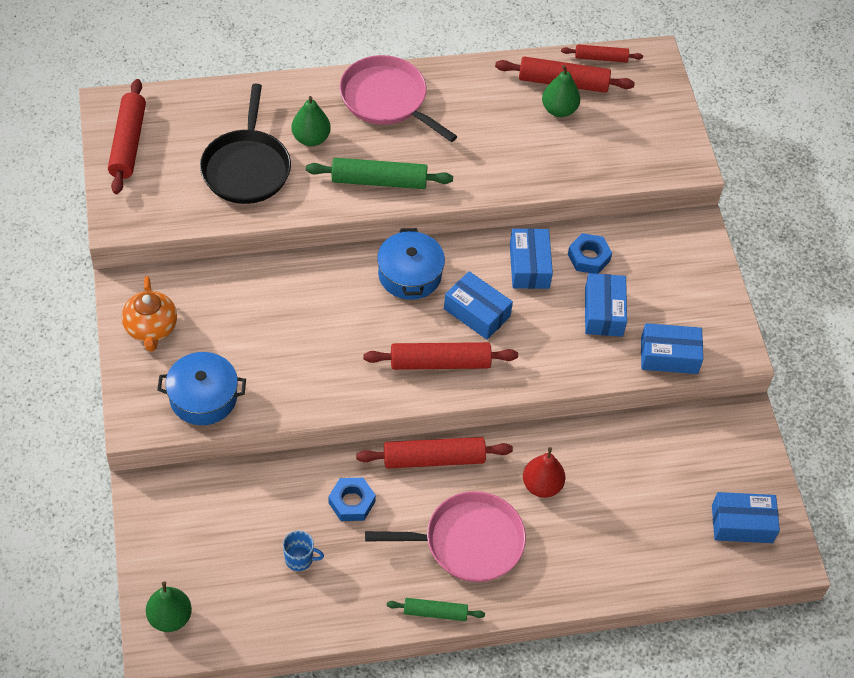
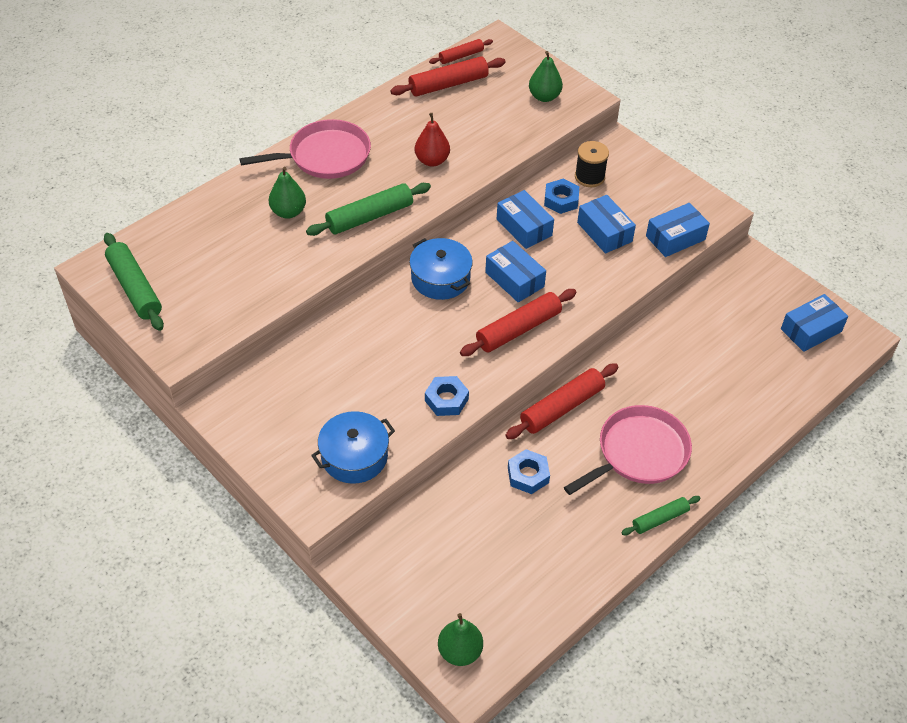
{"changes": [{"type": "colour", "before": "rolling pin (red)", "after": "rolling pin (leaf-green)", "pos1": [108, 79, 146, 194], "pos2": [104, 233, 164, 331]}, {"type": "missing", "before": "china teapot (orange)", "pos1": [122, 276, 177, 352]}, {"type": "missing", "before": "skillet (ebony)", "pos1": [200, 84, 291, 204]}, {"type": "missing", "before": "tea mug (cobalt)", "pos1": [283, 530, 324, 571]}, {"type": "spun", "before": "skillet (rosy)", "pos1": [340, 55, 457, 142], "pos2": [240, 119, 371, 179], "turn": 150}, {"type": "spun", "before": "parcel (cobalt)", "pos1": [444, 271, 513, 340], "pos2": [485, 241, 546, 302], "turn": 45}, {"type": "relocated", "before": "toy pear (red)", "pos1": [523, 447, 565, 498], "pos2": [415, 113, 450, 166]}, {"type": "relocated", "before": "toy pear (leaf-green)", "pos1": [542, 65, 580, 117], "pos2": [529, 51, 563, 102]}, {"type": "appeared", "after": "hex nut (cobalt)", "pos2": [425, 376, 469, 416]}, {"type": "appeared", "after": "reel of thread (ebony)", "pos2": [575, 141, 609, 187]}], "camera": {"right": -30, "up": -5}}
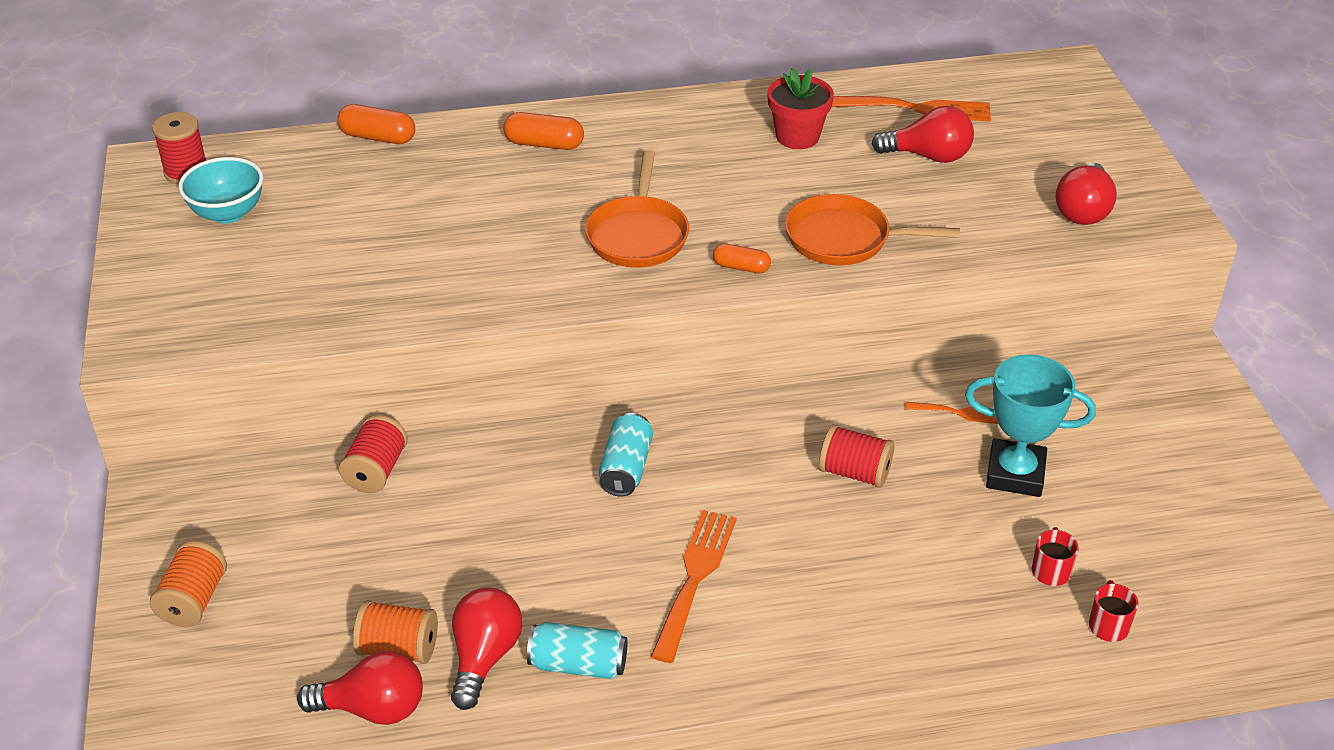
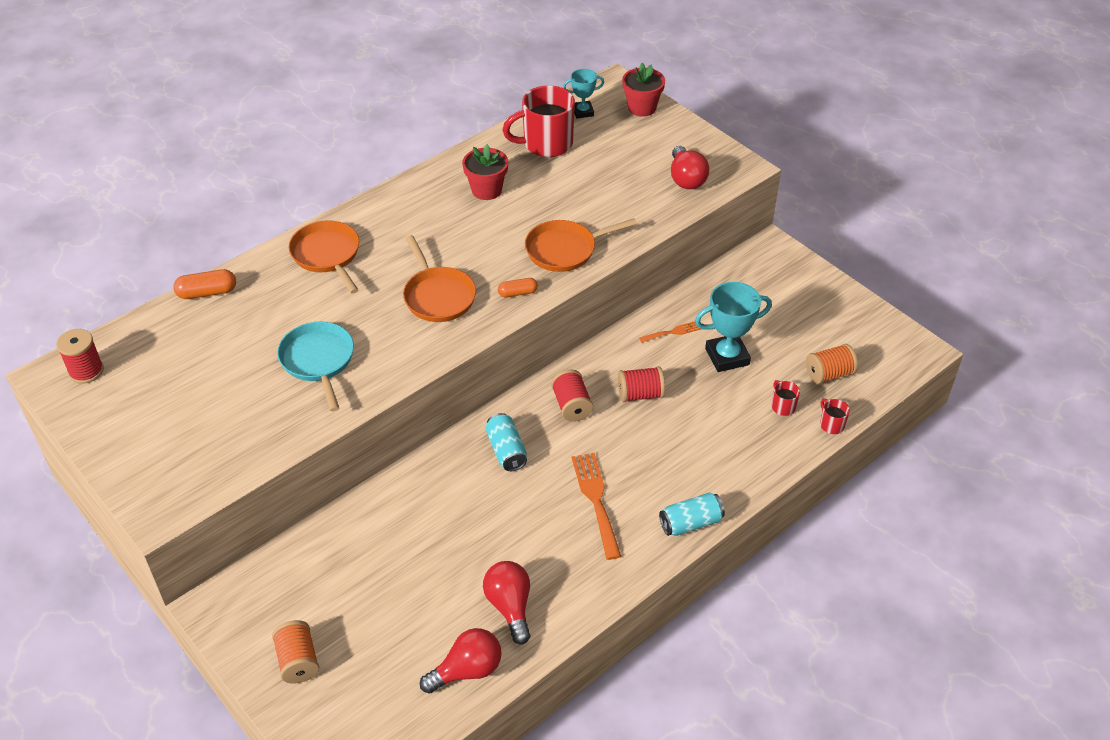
{"changes": [{"type": "missing", "before": "serving bowl (aqua)", "pos1": [179, 157, 263, 223]}, {"type": "relocated", "before": "reel of thread (red)", "pos1": [339, 415, 408, 493], "pos2": [551, 370, 593, 422]}, {"type": "relocated", "before": "reel of thread (orange)", "pos1": [353, 600, 438, 664], "pos2": [806, 344, 858, 384]}, {"type": "exchanged", "before": "capsule (orange)", "after": "skillet (orange)", "pos1": [503, 112, 584, 150], "pos2": [289, 220, 359, 293]}, {"type": "relocated", "before": "soda can (aqua)", "pos1": [527, 622, 628, 679], "pos2": [659, 493, 725, 536]}, {"type": "exchanged", "before": "dinner fork (orange)", "after": "tea mug (red)", "pos1": [832, 96, 991, 122], "pos2": [502, 86, 575, 157]}, {"type": "missing", "before": "lightbulb (red)", "pos1": [872, 106, 974, 163]}, {"type": "appeared", "after": "skillet (aqua)", "pos2": [277, 321, 354, 412]}, {"type": "appeared", "after": "prize cup (aqua)", "pos2": [563, 69, 604, 118]}, {"type": "appeared", "after": "potted plant (red)", "pos2": [622, 63, 665, 117]}], "camera": {"right": -30, "up": 5}}
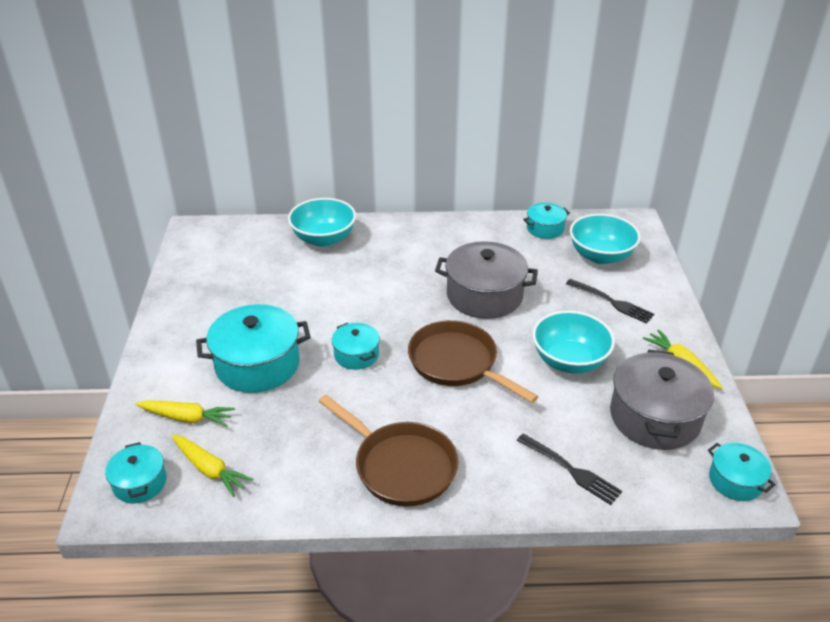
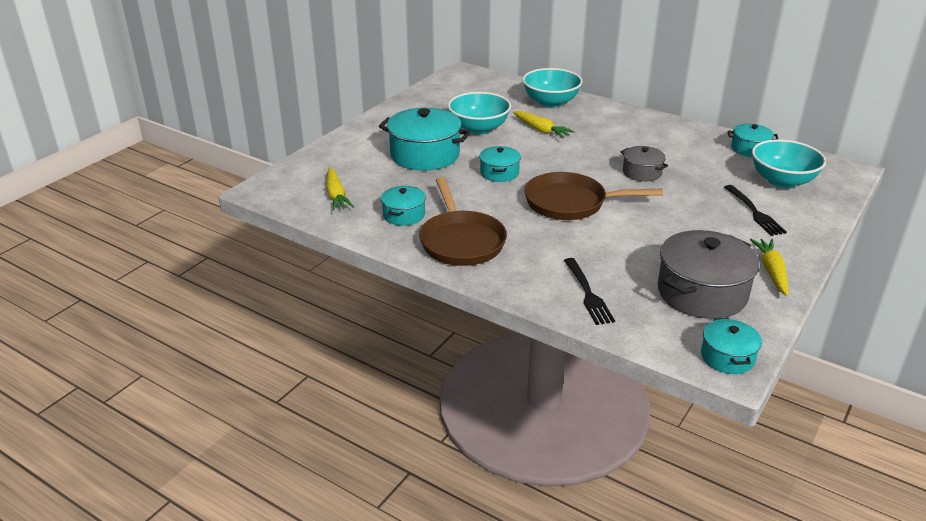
{"changes": [{"type": "relocated", "before": "pot (aqua)", "pos1": [105, 442, 166, 503], "pos2": [381, 186, 426, 226]}, {"type": "relocated", "before": "root vegetable (yellow)", "pos1": [135, 400, 235, 427], "pos2": [513, 111, 575, 138]}, {"type": "spun", "before": "skillet (brown)", "pos1": [408, 320, 539, 403], "pos2": [524, 172, 663, 220], "turn": -75}, {"type": "size", "before": "pot (gray)", "pos1": [435, 241, 538, 319], "pos2": [621, 146, 668, 182], "scale": 0.54}, {"type": "relocated", "before": "serving bowl (aqua)", "pos1": [532, 311, 615, 373], "pos2": [448, 92, 511, 134]}], "camera": {"right": 35, "up": -5}}
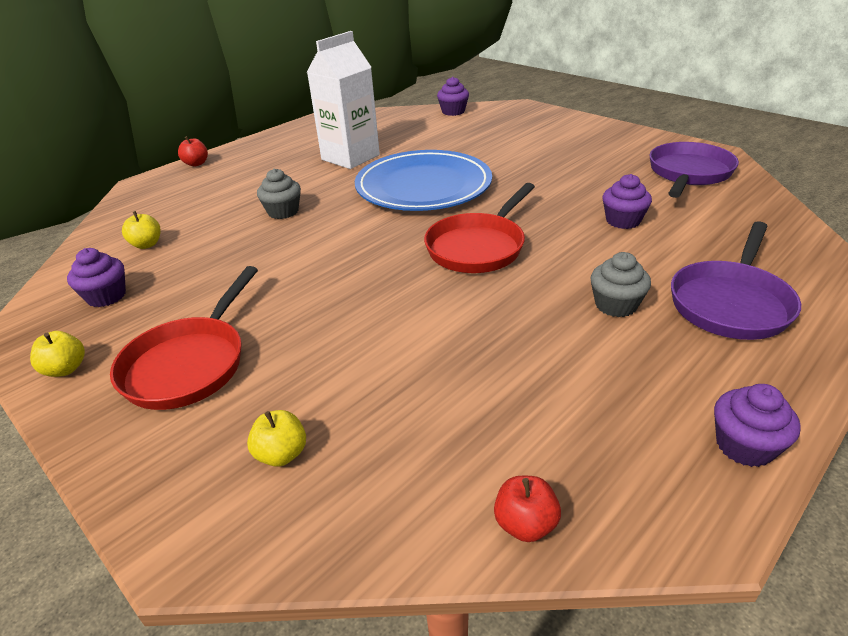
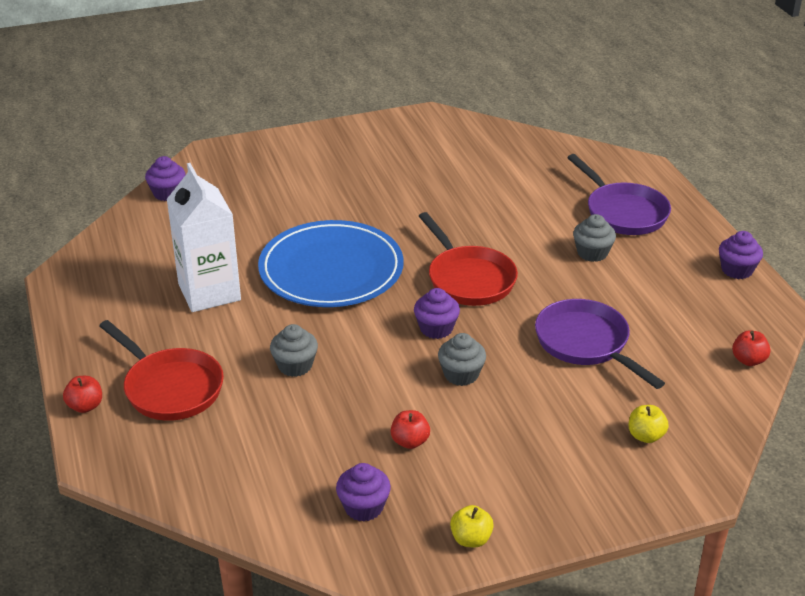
{"changes": [{"type": "relocated", "before": "skillet (red)", "pos1": [110, 266, 258, 410], "pos2": [99, 320, 224, 421]}, {"type": "missing", "before": "apple fruit (yellow)", "pos1": [122, 211, 161, 249]}, {"type": "relocated", "before": "muffin (purple)", "pos1": [603, 174, 652, 229], "pos2": [414, 288, 460, 339]}, {"type": "relocated", "before": "skillet (purple)", "pos1": [650, 142, 739, 198], "pos2": [535, 299, 665, 389]}, {"type": "appeared", "after": "apple fruit (red)", "pos2": [391, 410, 430, 449]}, {"type": "appeared", "after": "muffin (gray)", "pos2": [438, 333, 486, 386]}], "camera": {"right": -65, "up": 0}}
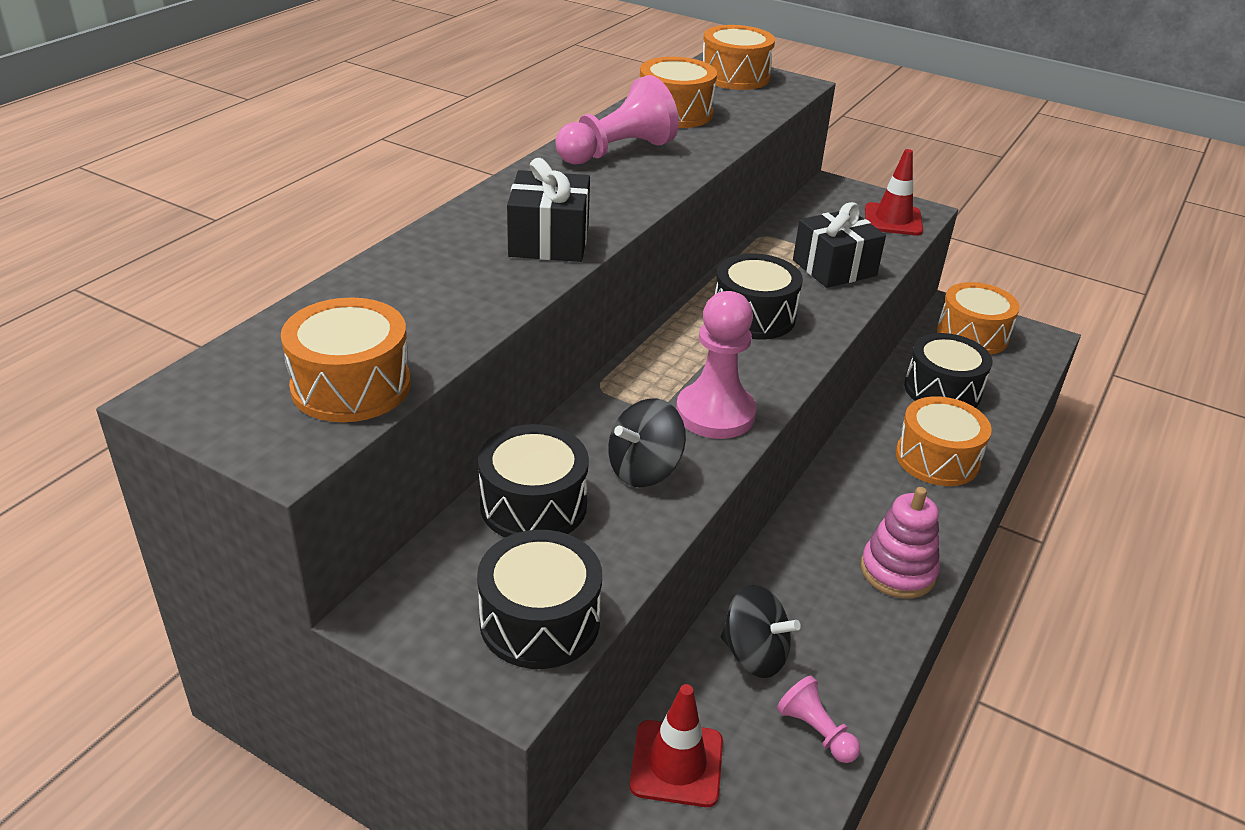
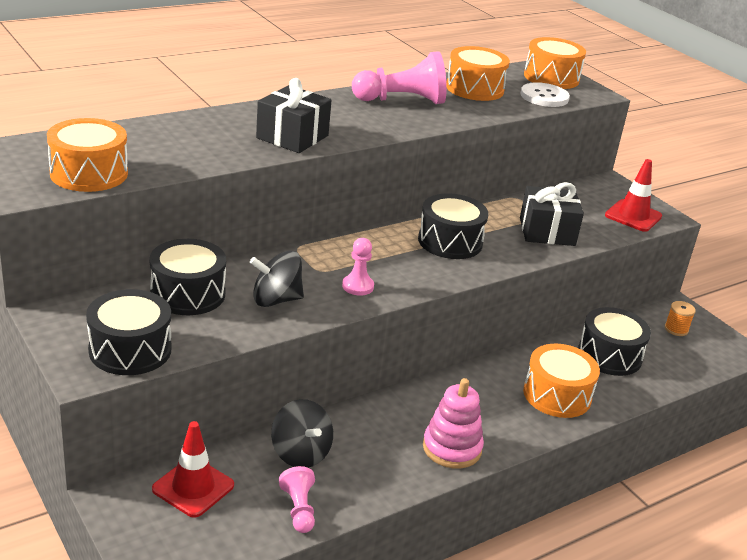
{"changes": [{"type": "size", "before": "pawn (rosy)", "pos1": [676, 291, 757, 439], "pos2": [342, 238, 374, 296], "scale": 0.53}, {"type": "exchanged", "before": "snare drum (orange)", "after": "reel of thread (orange)", "pos1": [937, 282, 1020, 355], "pos2": [665, 301, 696, 336]}, {"type": "appeared", "after": "sewing button (snow-white)", "pos2": [521, 82, 570, 107]}], "camera": {"right": 25, "up": -5}}
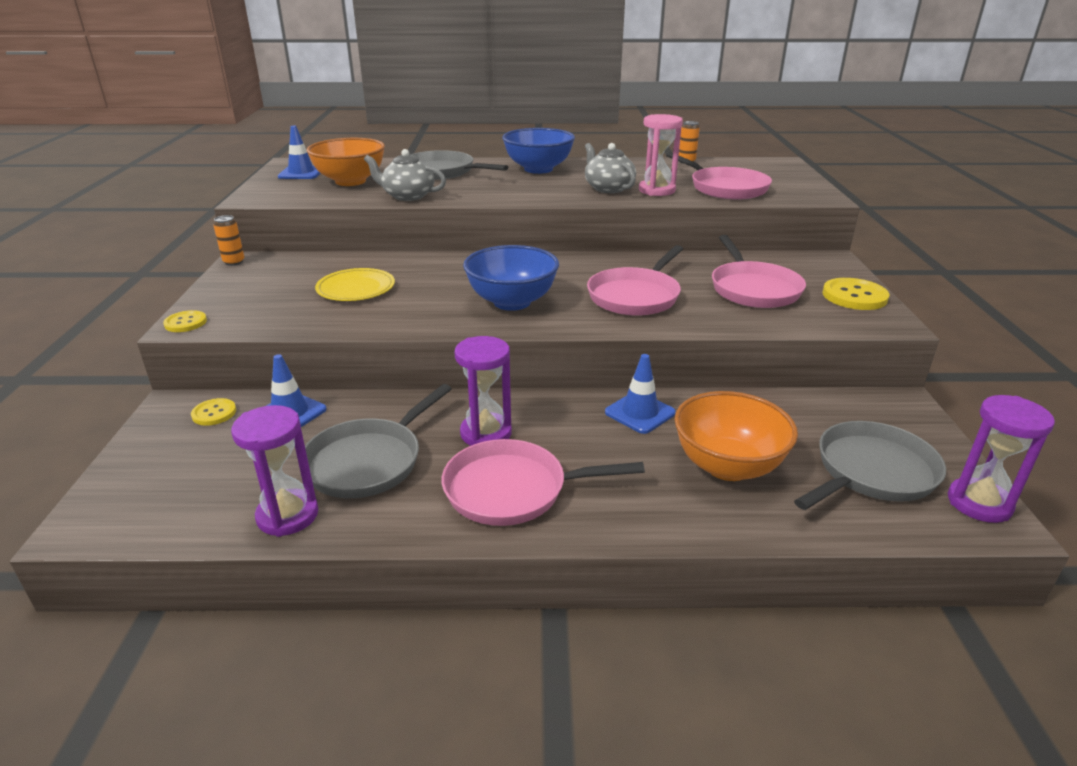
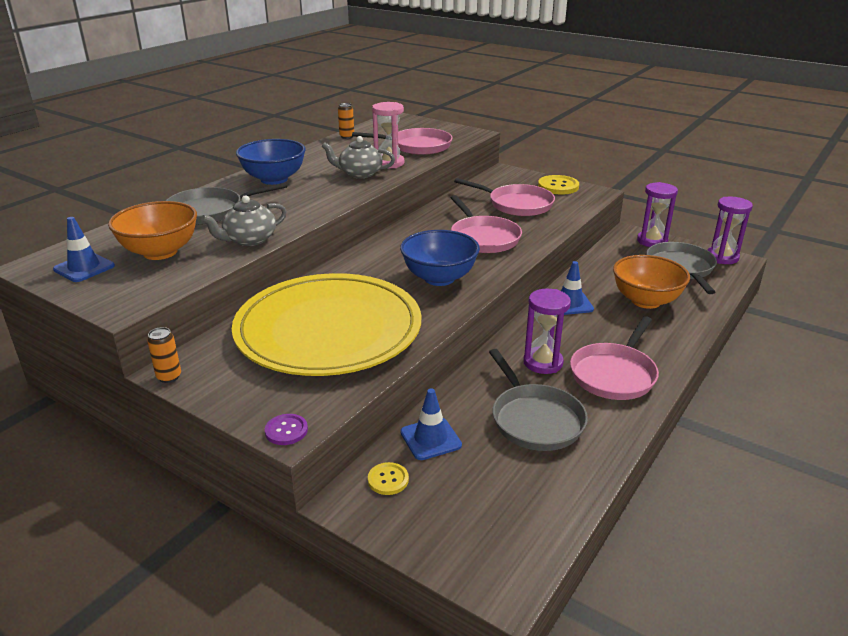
{"changes": [{"type": "colour", "before": "sewing button (yellow)", "after": "sewing button (purple)", "pos1": [163, 310, 207, 332], "pos2": [265, 414, 308, 445]}, {"type": "relocated", "before": "sand timer (purple)", "pos1": [231, 405, 318, 537], "pos2": [637, 182, 678, 247]}, {"type": "size", "before": "flat dish (yellow)", "pos1": [315, 268, 395, 301], "pos2": [232, 273, 421, 376], "scale": 2.46}], "camera": {"right": -55, "up": 0}}
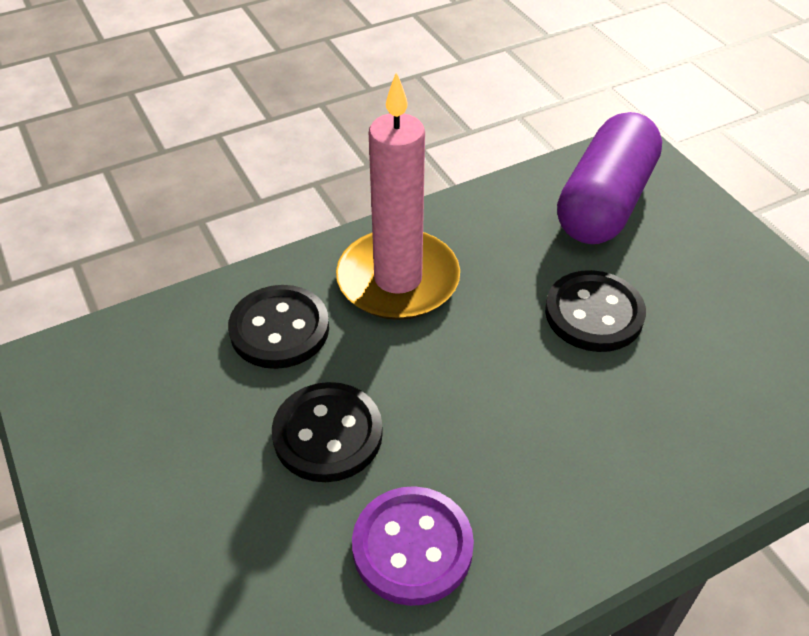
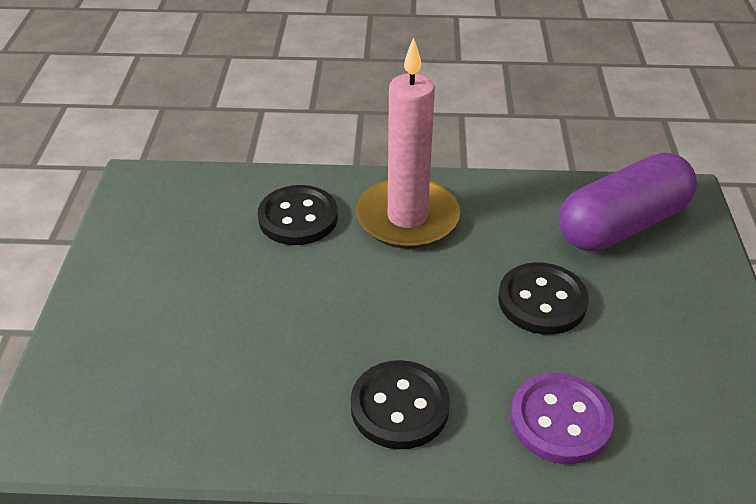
{"changes": [{"type": "relocated", "before": "sewing button (ebony)", "pos1": [272, 382, 383, 482], "pos2": [351, 360, 450, 449]}, {"type": "relocated", "before": "sewing button (purple)", "pos1": [352, 486, 474, 606], "pos2": [510, 373, 614, 464]}], "camera": {"right": 30, "up": -5}}
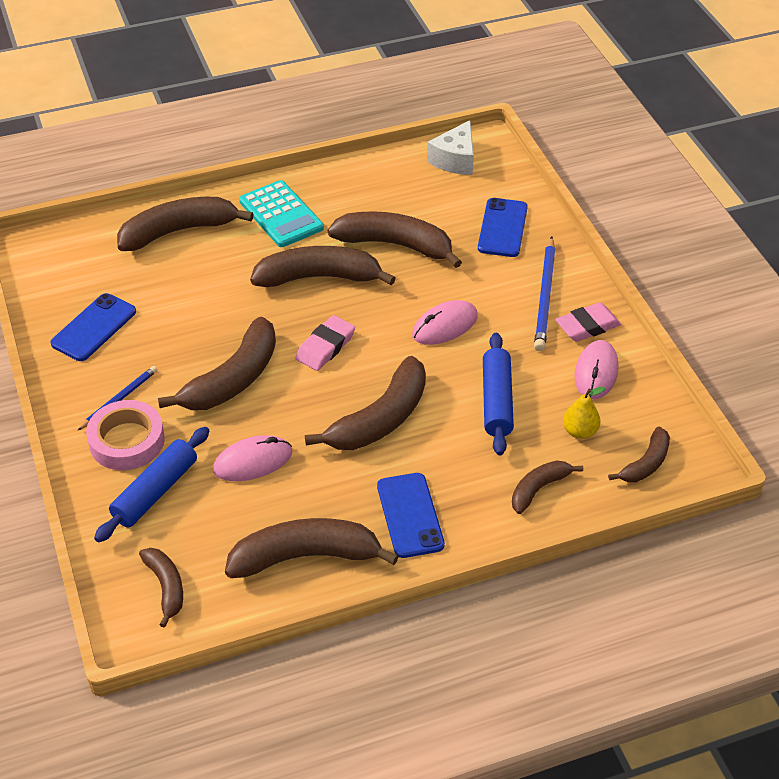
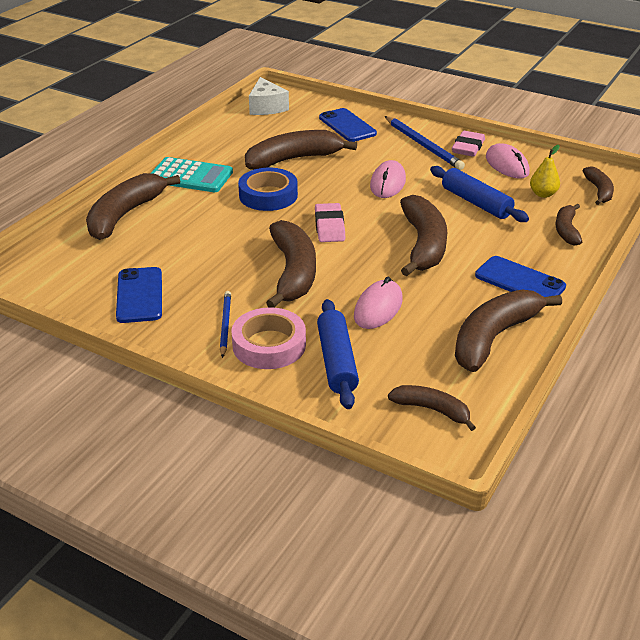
{"changes": [{"type": "exchanged", "before": "banana (brown)", "after": "roll of tape (cobalt)", "pos1": [250, 246, 396, 287], "pos2": [238, 168, 298, 211]}], "camera": {"right": -40, "up": -10}}
